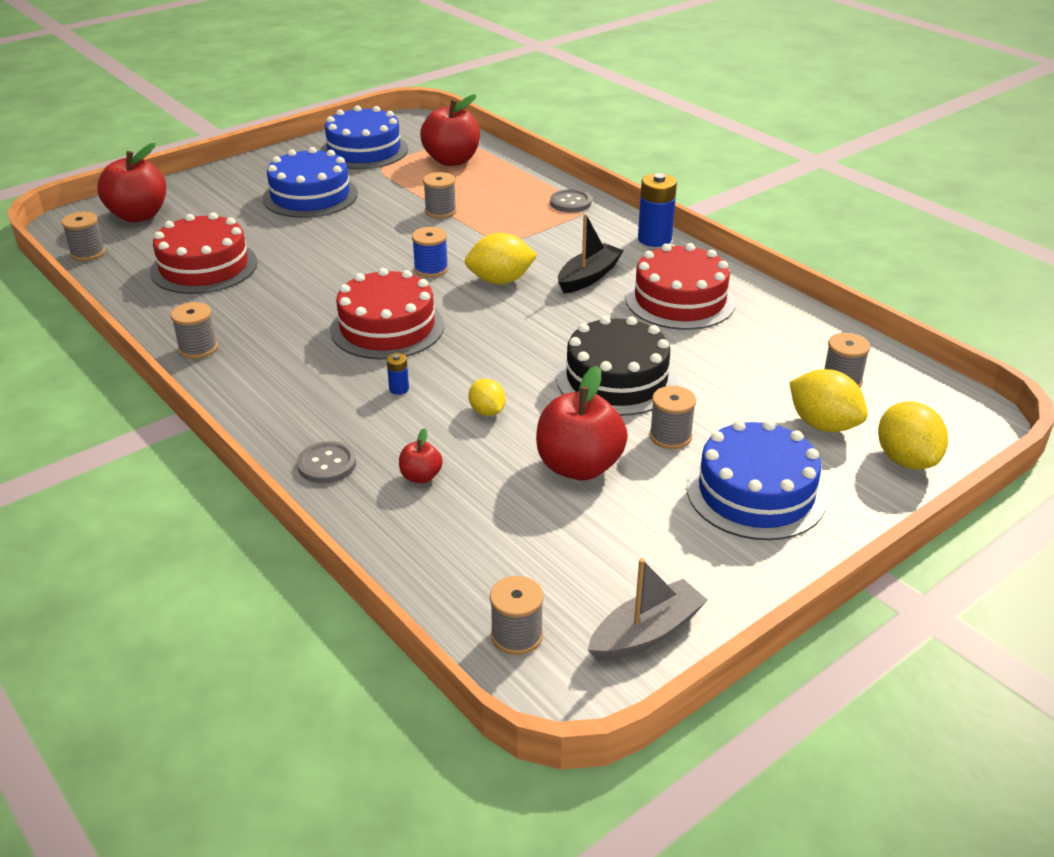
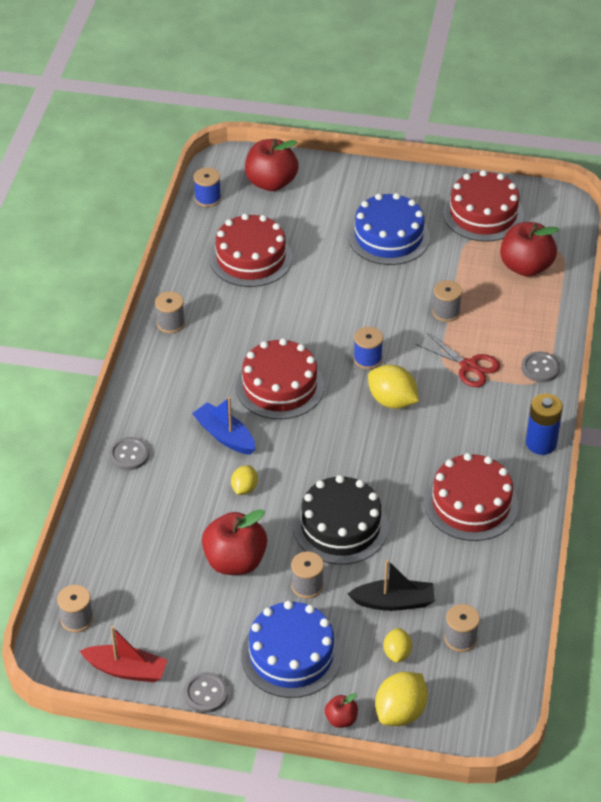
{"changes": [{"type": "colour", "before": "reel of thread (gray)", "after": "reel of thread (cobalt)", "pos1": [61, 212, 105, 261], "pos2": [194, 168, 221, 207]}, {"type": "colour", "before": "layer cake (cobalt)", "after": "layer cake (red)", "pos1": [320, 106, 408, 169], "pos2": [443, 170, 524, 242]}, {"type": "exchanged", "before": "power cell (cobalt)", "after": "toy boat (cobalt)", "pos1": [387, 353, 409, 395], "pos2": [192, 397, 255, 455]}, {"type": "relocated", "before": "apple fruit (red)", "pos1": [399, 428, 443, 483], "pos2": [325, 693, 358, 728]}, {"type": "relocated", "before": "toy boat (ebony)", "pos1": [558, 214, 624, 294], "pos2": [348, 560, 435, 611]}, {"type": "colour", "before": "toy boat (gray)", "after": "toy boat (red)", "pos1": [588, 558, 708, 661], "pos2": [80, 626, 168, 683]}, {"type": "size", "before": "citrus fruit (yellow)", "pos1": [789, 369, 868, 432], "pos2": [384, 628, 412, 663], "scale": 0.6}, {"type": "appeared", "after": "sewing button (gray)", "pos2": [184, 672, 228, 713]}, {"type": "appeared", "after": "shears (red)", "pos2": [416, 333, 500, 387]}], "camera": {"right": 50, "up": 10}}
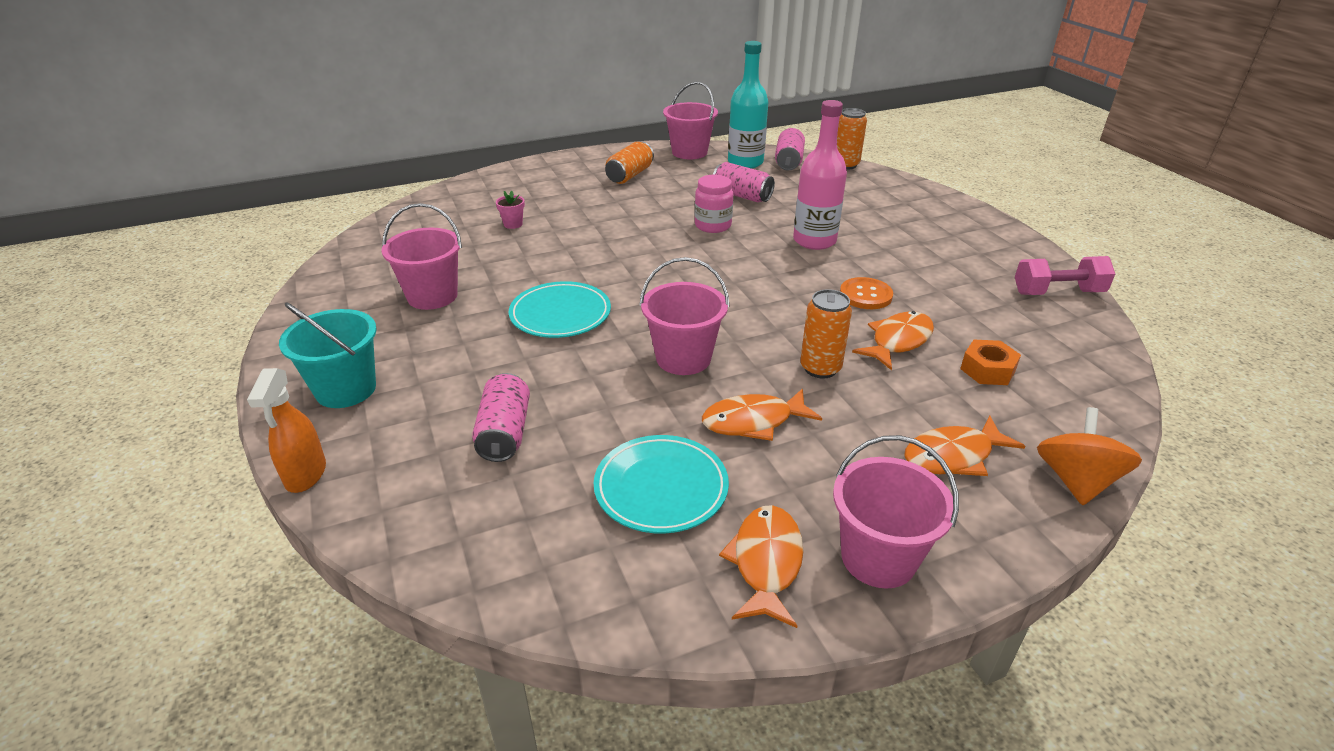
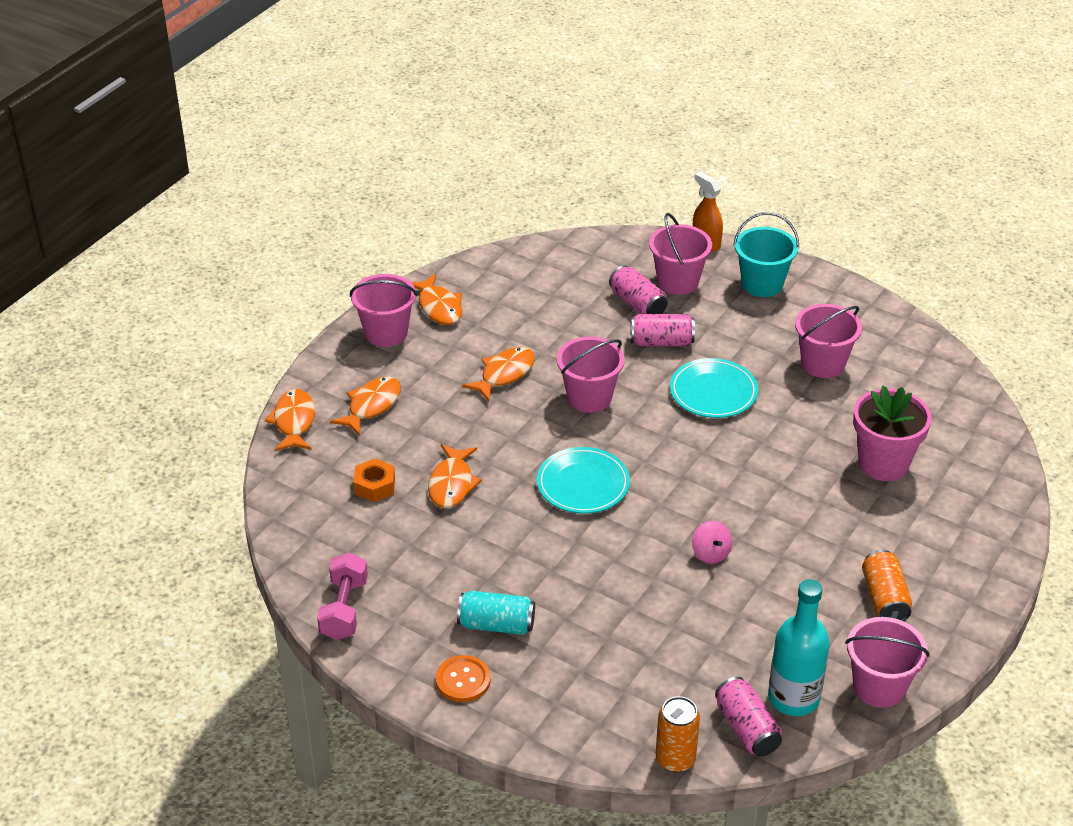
{"changes": [{"type": "size", "before": "potted plant (rosy)", "pos1": [496, 191, 525, 229], "pos2": [853, 386, 932, 481], "scale": 2.45}, {"type": "relocated", "before": "flat dish (aqua)", "pos1": [594, 435, 729, 534], "pos2": [537, 447, 630, 514]}, {"type": "exchanged", "before": "jar (rosy)", "after": "spinning top (rosy)", "pos1": [695, 175, 733, 233], "pos2": [692, 521, 732, 564]}, {"type": "relocated", "before": "soda can (rosy)", "pos1": [713, 162, 775, 202], "pos2": [630, 314, 695, 346]}, {"type": "missing", "before": "bottle (rosy)", "pos1": [793, 100, 847, 250]}, {"type": "missing", "before": "soda can (orange)", "pos1": [800, 289, 852, 378]}, {"type": "relocated", "before": "sewing button (orange)", "pos1": [840, 277, 893, 309], "pos2": [435, 655, 491, 702]}, {"type": "spun", "before": "dumbbell (rosy)", "pos1": [1015, 256, 1115, 295], "pos2": [317, 552, 368, 640], "turn": -45}, {"type": "exchanged", "before": "spinning top (orange)", "after": "fish figure (orange)", "pos1": [1037, 407, 1142, 505], "pos2": [265, 389, 315, 451]}, {"type": "appeared", "after": "soda can (aqua)", "pos2": [457, 591, 535, 635]}, {"type": "appeared", "after": "bucket (rosy)", "pos2": [649, 213, 712, 295]}], "camera": {"right": 145, "up": 5}}
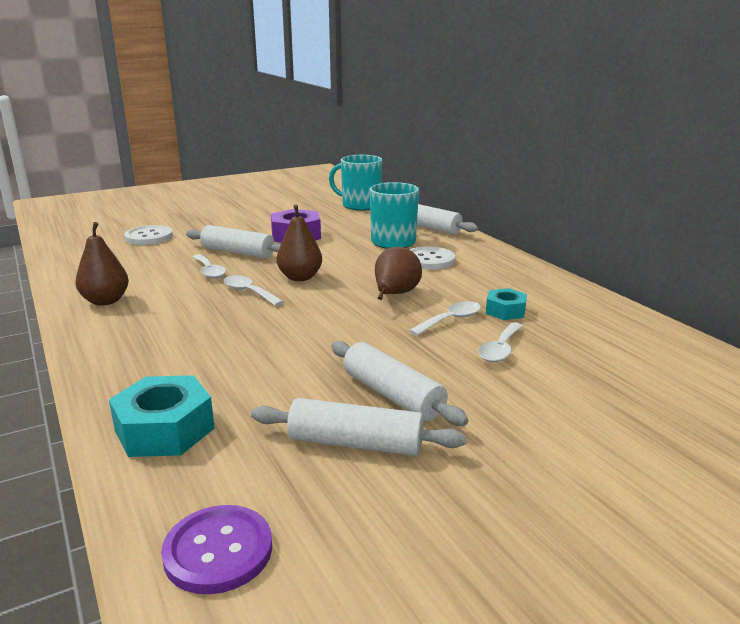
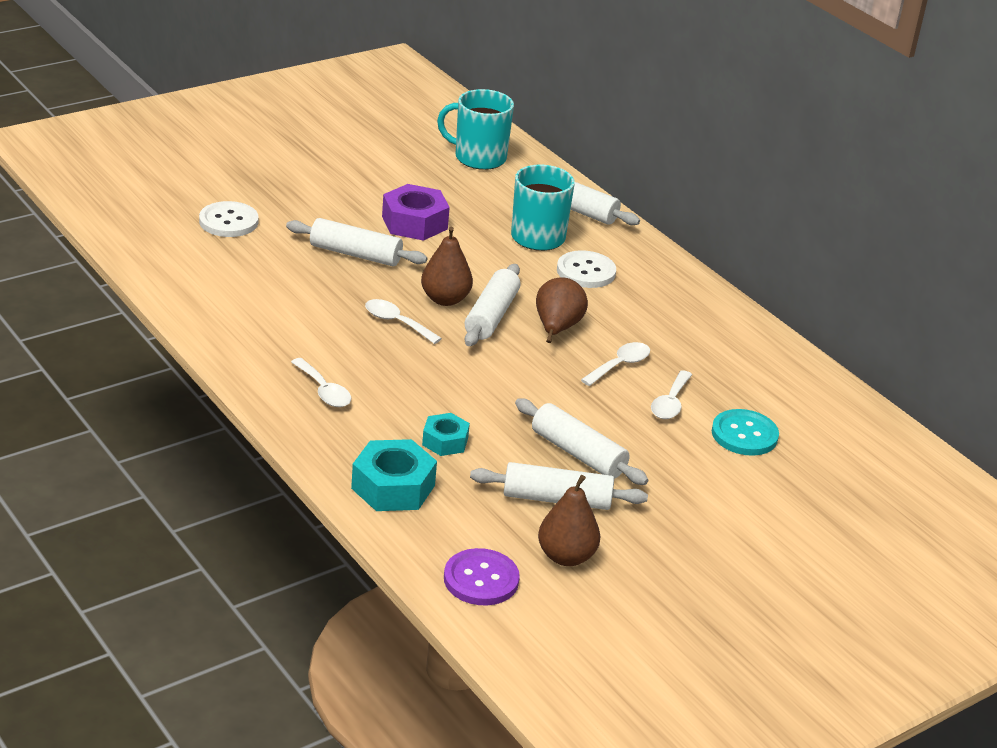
{"changes": [{"type": "relocated", "before": "toy pear (brown)", "pos1": [75, 222, 129, 306], "pos2": [538, 475, 600, 566]}, {"type": "relocated", "before": "tablespoon (snow-white)", "pos1": [193, 254, 226, 279], "pos2": [291, 358, 351, 407]}, {"type": "relocated", "before": "hex nut (aqua)", "pos1": [486, 288, 527, 320], "pos2": [422, 413, 470, 456]}, {"type": "appeared", "after": "rolling pin (snow-white)", "pos2": [465, 264, 520, 346]}, {"type": "appeared", "after": "sewing button (aqua)", "pos2": [712, 409, 779, 456]}], "camera": {"right": -10, "up": 10}}
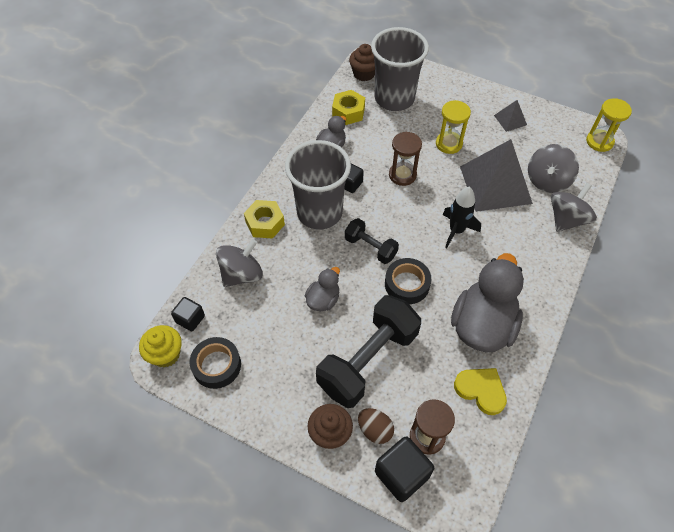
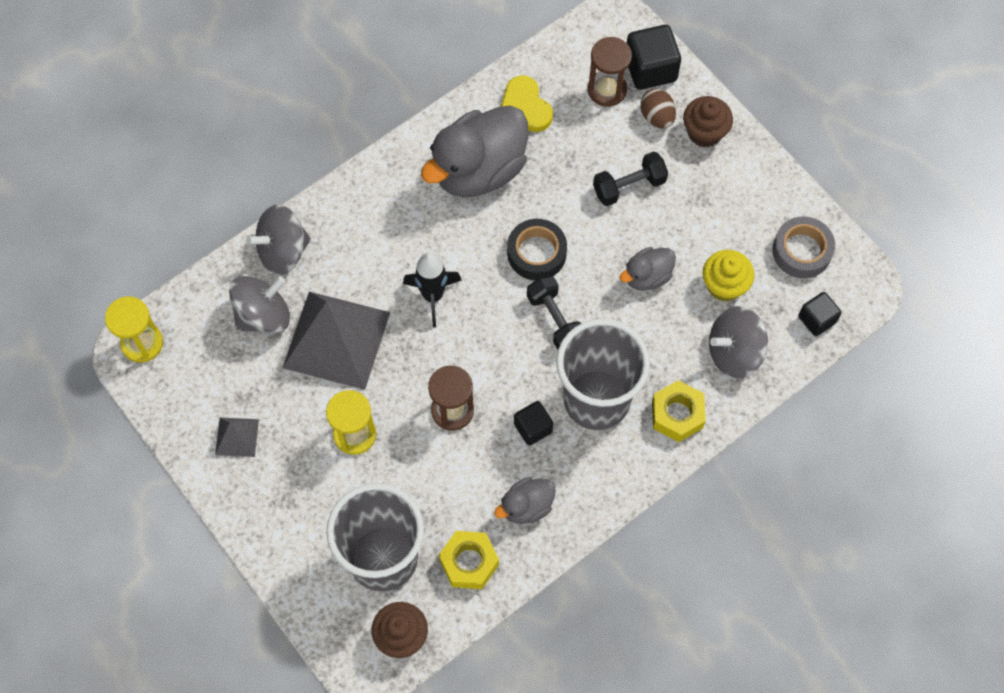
{"changes": [{"type": "relocated", "before": "muffin (yellow)", "pos1": [139, 325, 182, 368], "pos2": [703, 250, 755, 302]}, {"type": "colour", "before": "roll of tape (ebony)", "after": "roll of tape (gray)", "pos1": [190, 337, 241, 389], "pos2": [772, 216, 835, 278]}, {"type": "size", "before": "dumbbell (ebony)", "pos1": [316, 295, 421, 408], "pos2": [593, 152, 668, 206], "scale": 0.53}], "camera": {"right": -155, "up": 10}}
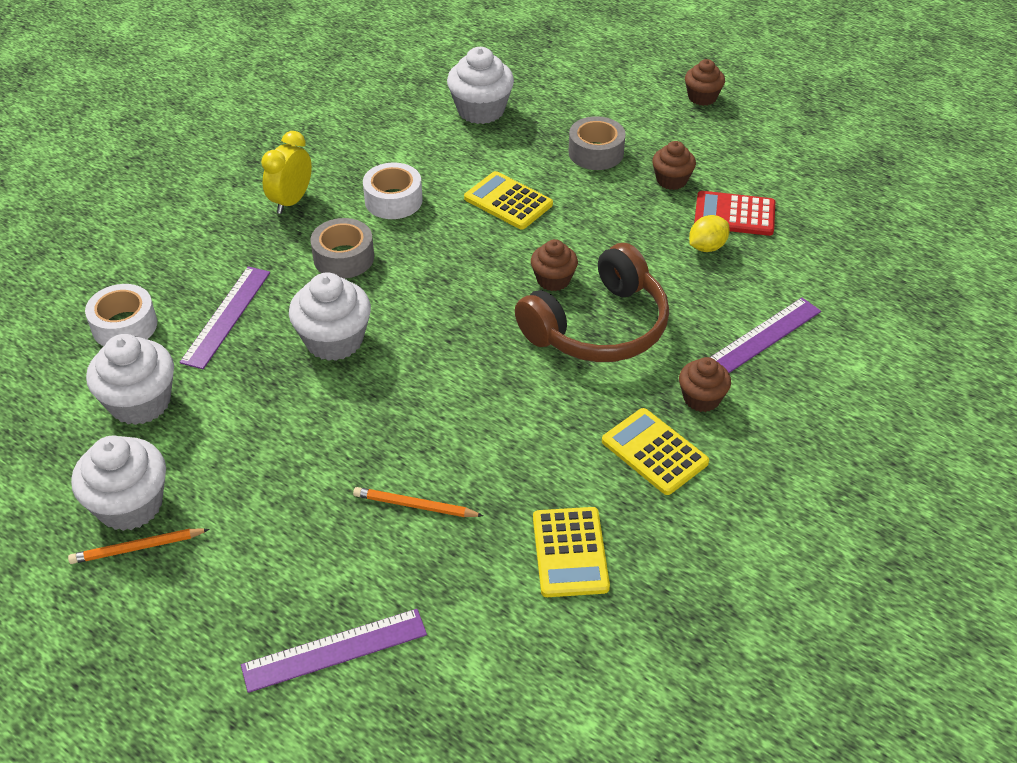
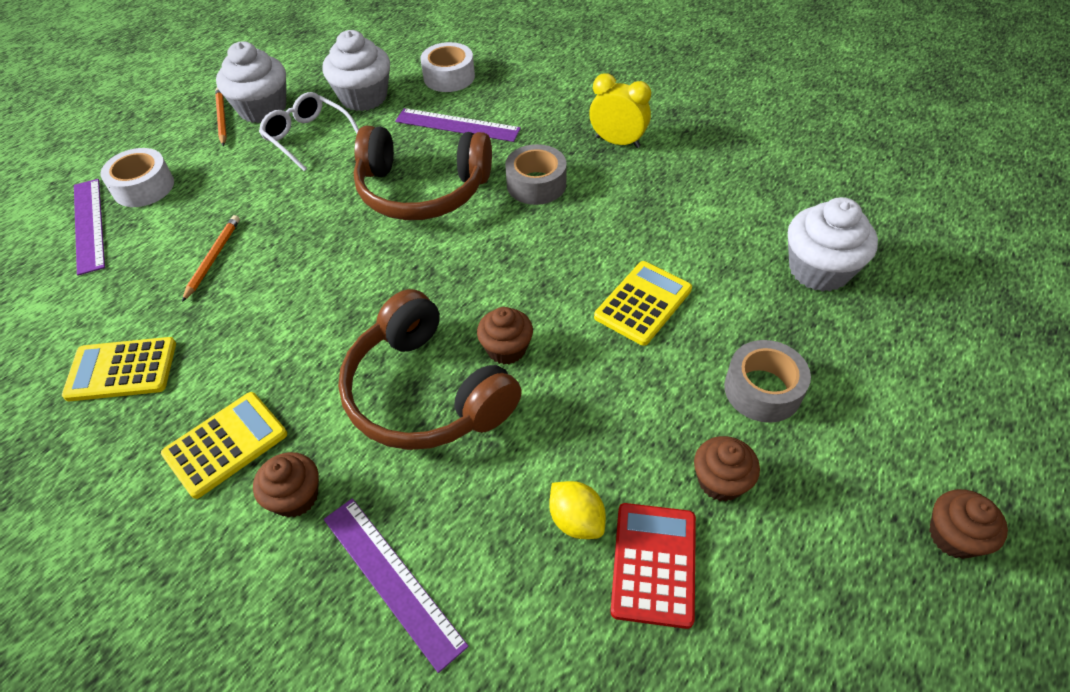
{"changes": [{"type": "exchanged", "before": "muffin (snow-white)", "after": "headset (brown)", "pos1": [289, 272, 371, 361], "pos2": [354, 126, 492, 220]}, {"type": "relocated", "before": "roll of tape (snow-white)", "pos1": [363, 162, 423, 219], "pos2": [101, 148, 174, 207]}, {"type": "appeared", "after": "spectacles (snow-white)", "pos2": [259, 92, 359, 171]}], "camera": {"right": 90, "up": 5}}
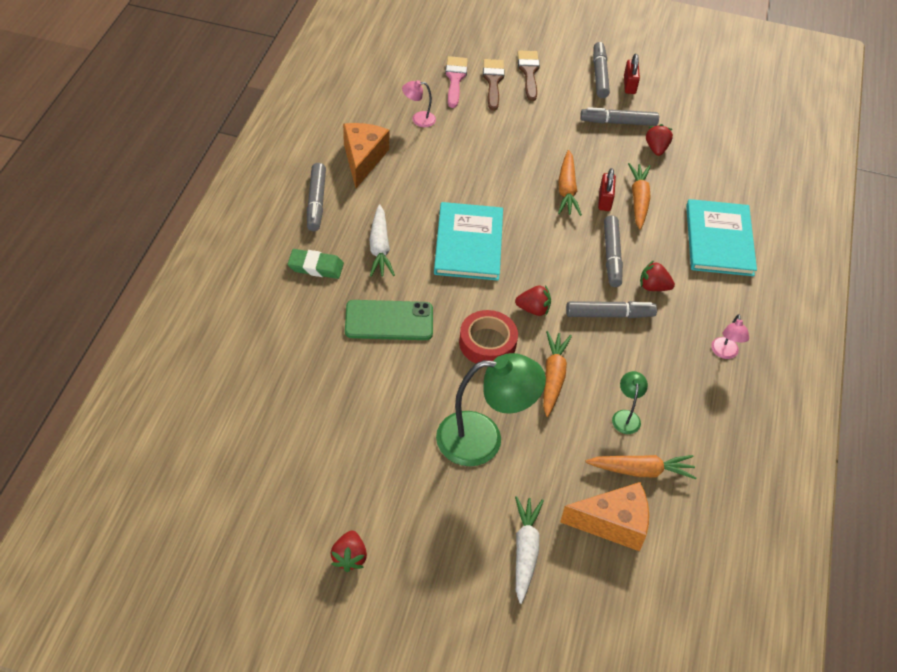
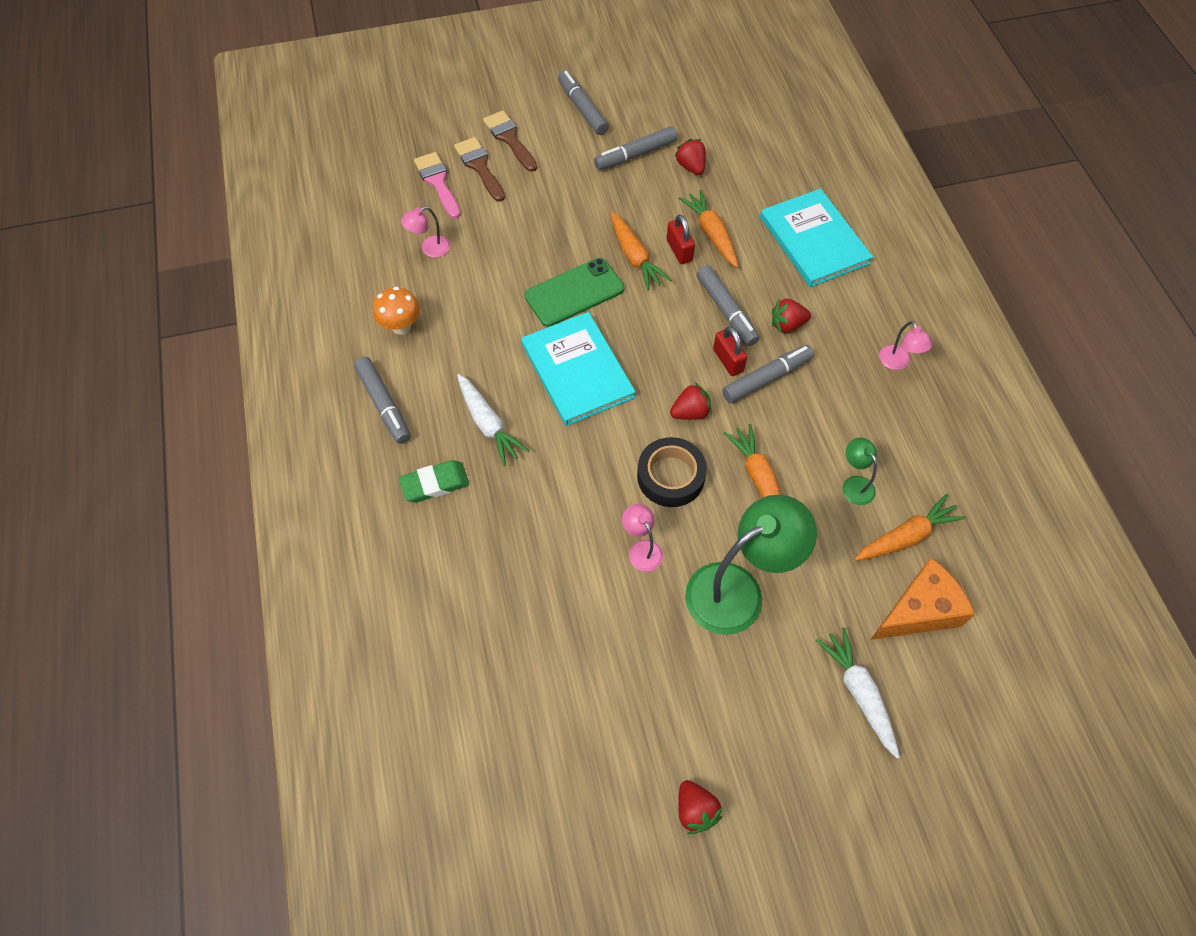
{"changes": [{"type": "exchanged", "before": "piece of cheese (orange)", "after": "toadstool (orange)", "pos1": [343, 123, 390, 188], "pos2": [373, 286, 420, 335]}, {"type": "relocated", "before": "phone (leaf-green)", "pos1": [345, 300, 433, 340], "pos2": [524, 258, 624, 327]}, {"type": "colour", "before": "roll of tape (red)", "after": "roll of tape (ebony)", "pos1": [459, 310, 518, 364], "pos2": [637, 437, 707, 507]}, {"type": "relocated", "before": "small lock (red)", "pos1": [624, 54, 640, 94], "pos2": [713, 326, 747, 376]}, {"type": "appeared", "after": "lamp (rosy)", "pos2": [622, 504, 663, 571]}], "camera": {"right": -25, "up": 10}}
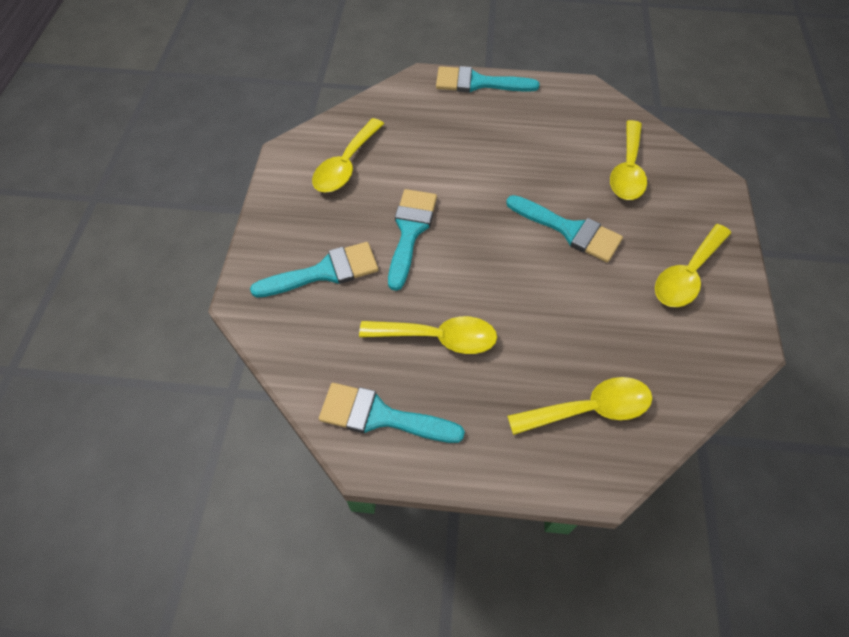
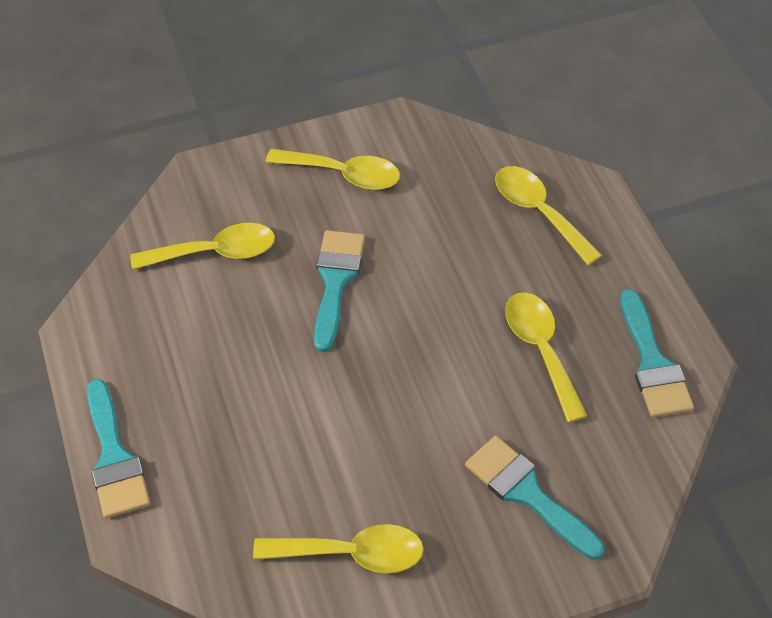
{"changes": [{"type": "missing", "before": "paint brush (aqua)", "pos1": [388, 189, 437, 291]}], "camera": {"right": -115, "up": -5}}
